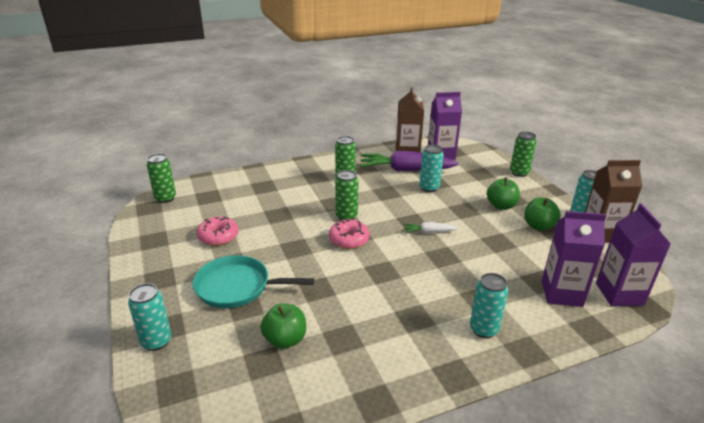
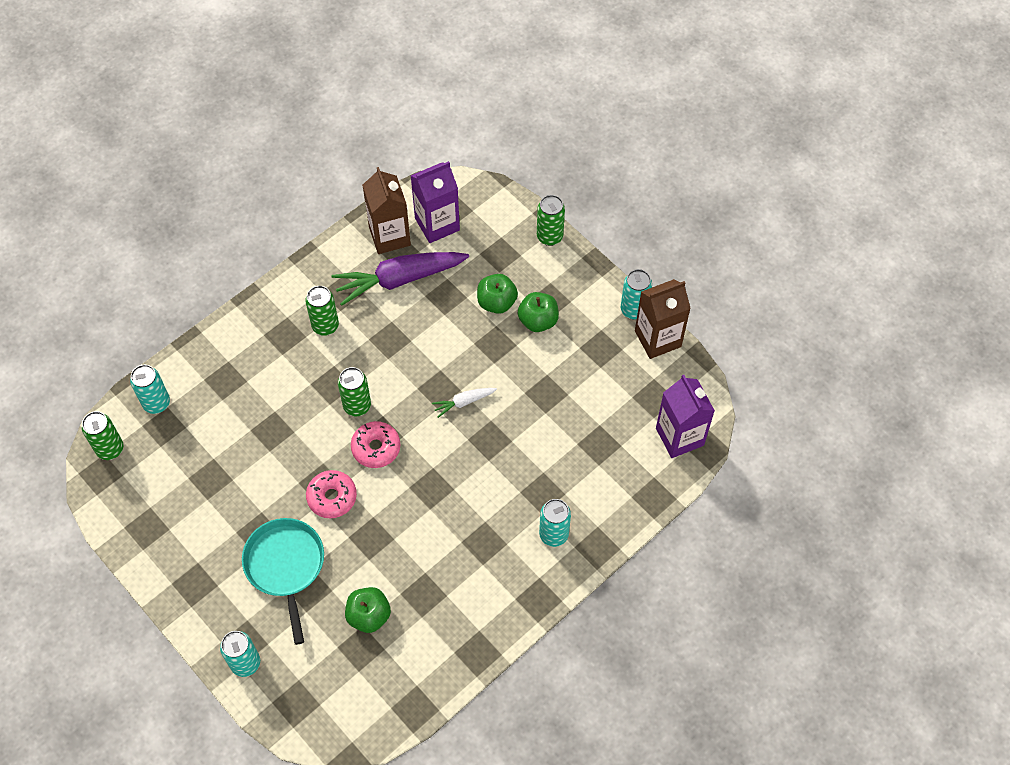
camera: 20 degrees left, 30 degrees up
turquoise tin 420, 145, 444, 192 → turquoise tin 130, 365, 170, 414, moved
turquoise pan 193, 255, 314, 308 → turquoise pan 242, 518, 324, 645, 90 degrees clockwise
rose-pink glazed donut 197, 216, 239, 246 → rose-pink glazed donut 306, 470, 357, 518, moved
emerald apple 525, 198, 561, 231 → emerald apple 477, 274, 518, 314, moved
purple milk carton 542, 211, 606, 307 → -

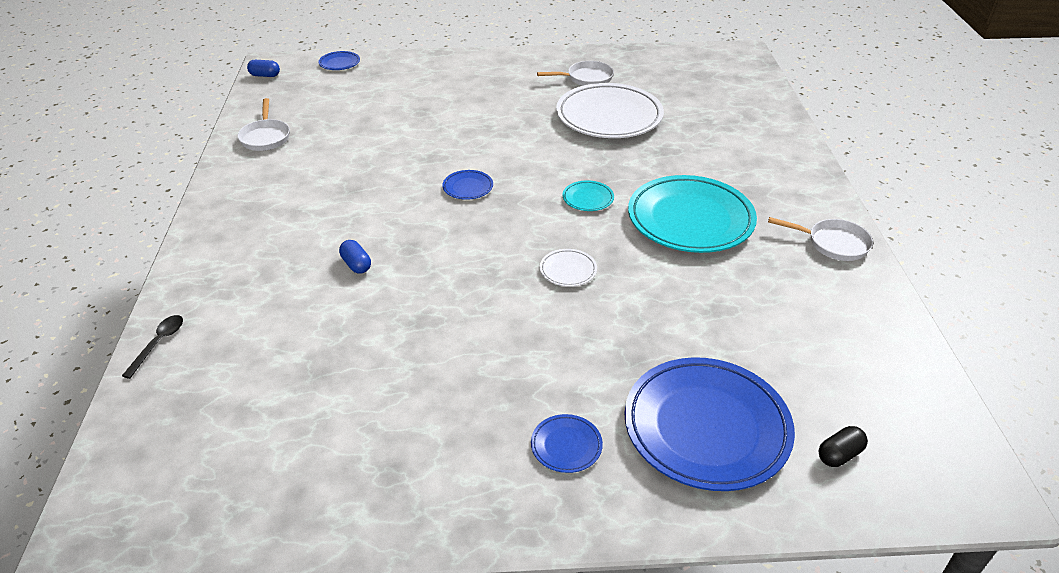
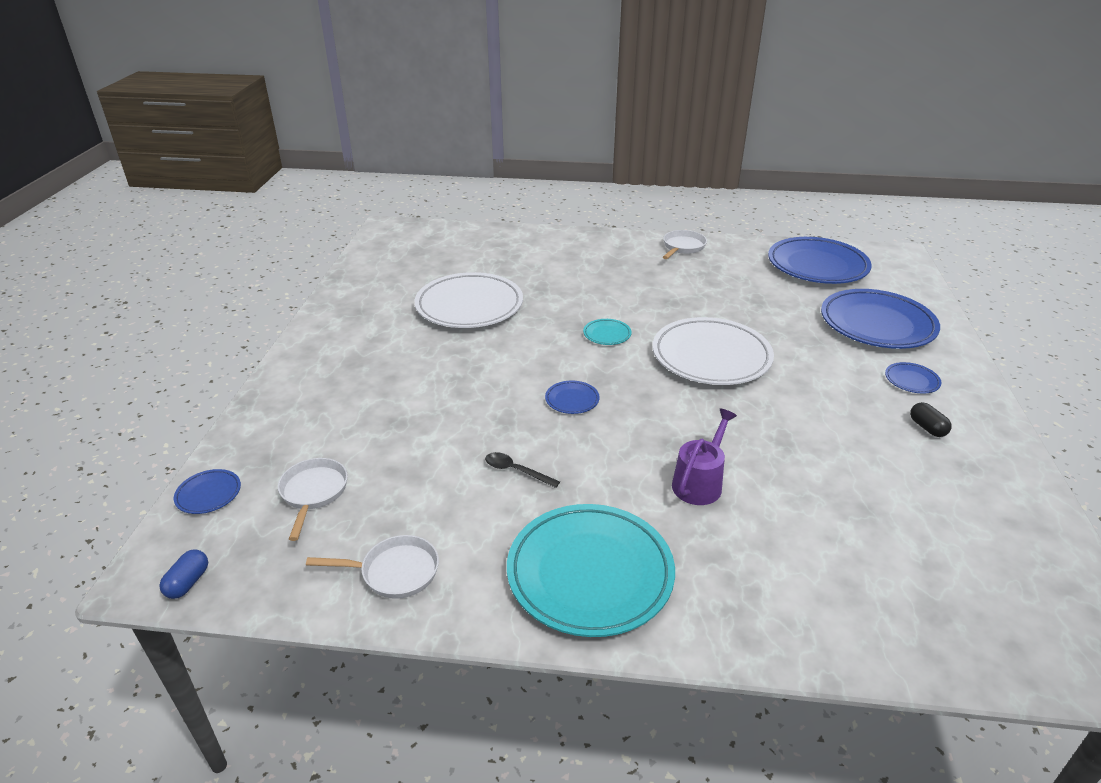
camera: 80 degrees left, 5 degrees down
pure white pan 537, 61, 614, 86 → pure white pan 278, 458, 348, 541, moved
jet-black teaspoon 122, 315, 183, 379 → jet-black teaspoon 485, 452, 560, 488, moved
turquoise dinner plate 628, 175, 757, 253 → turquoise dinner plate 507, 504, 675, 637, moved
pure white dinner plate 540, 249, 597, 287 → pure white dinner plate 653, 317, 774, 385, x2.37
cobalt capsule 339, 240, 371, 274 → purple sprinkling can 672, 409, 737, 505
- → cobalt dinner plate 768, 237, 872, 284
jet-black capsule 819, 426, 868, 467 → jet-black capsule 910, 402, 952, 437, moved

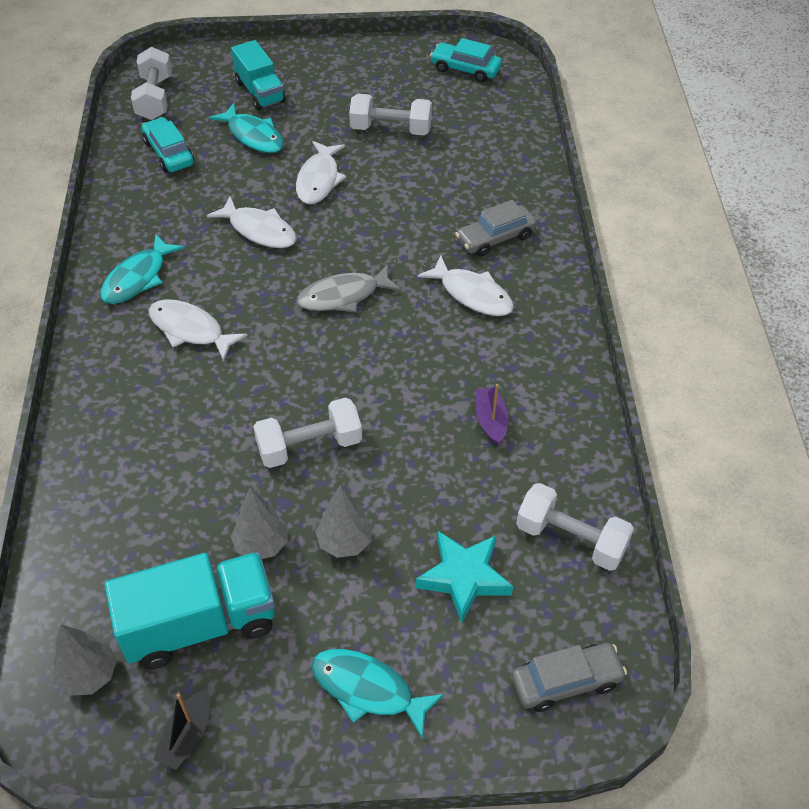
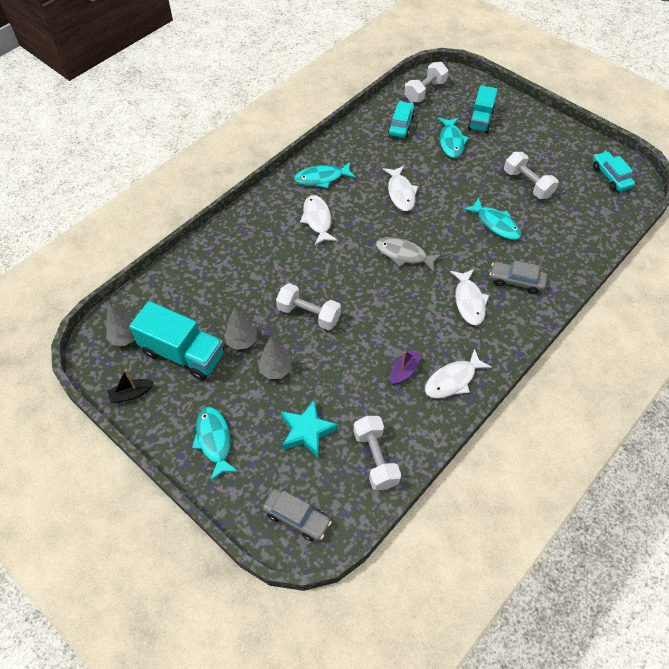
camera: 45 degrees right, 5 degrees up
pure white toy fish 296, 141, 346, 204 → pure white toy fish 425, 349, 492, 398, moved
- → turquoise toy fish 463, 198, 522, 240

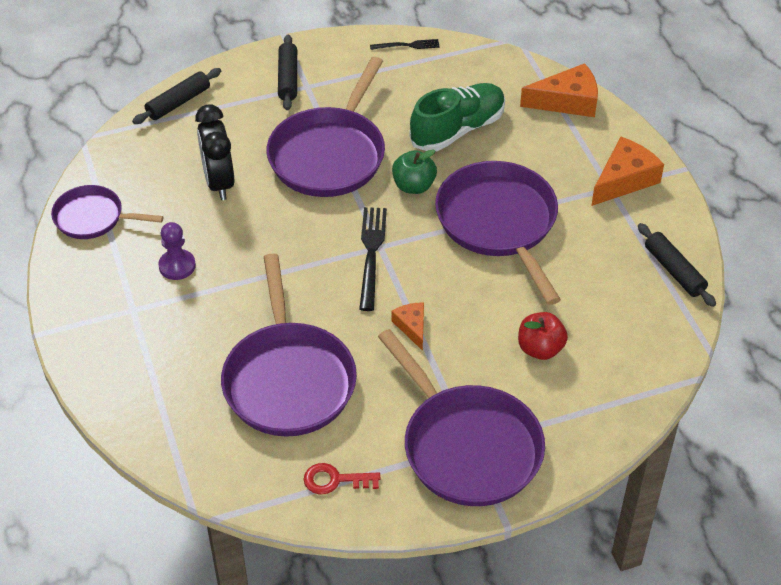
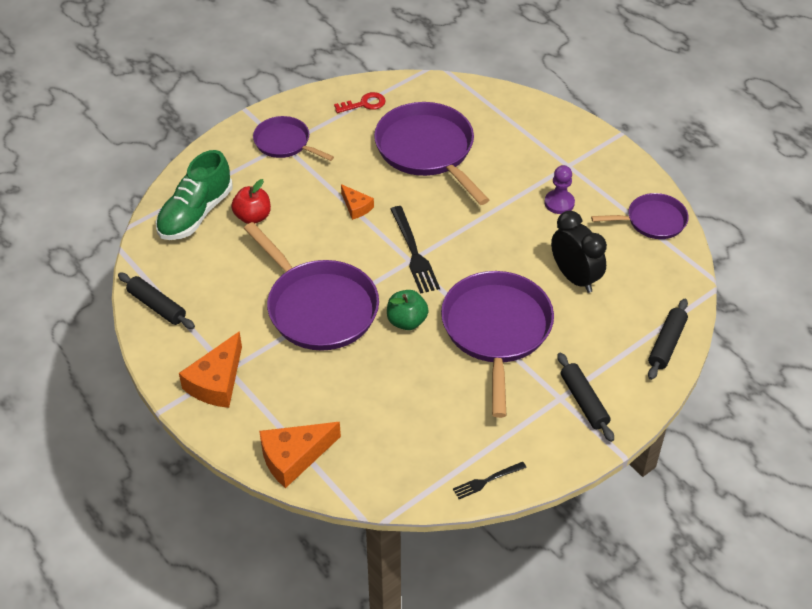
camera: 160 degrees right, 0 degrees up
emerald lace-up shoe 409, 83, 505, 151 → emerald lace-up shoe 156, 150, 233, 240, moved
purple pan 378, 329, 545, 506 → purple pan 253, 116, 334, 161, x0.57

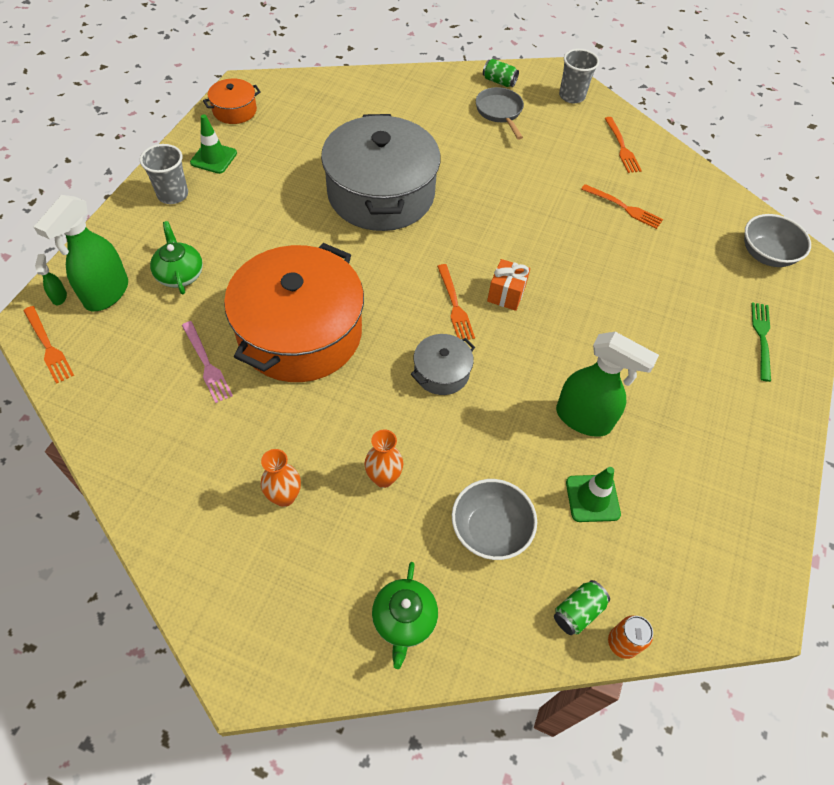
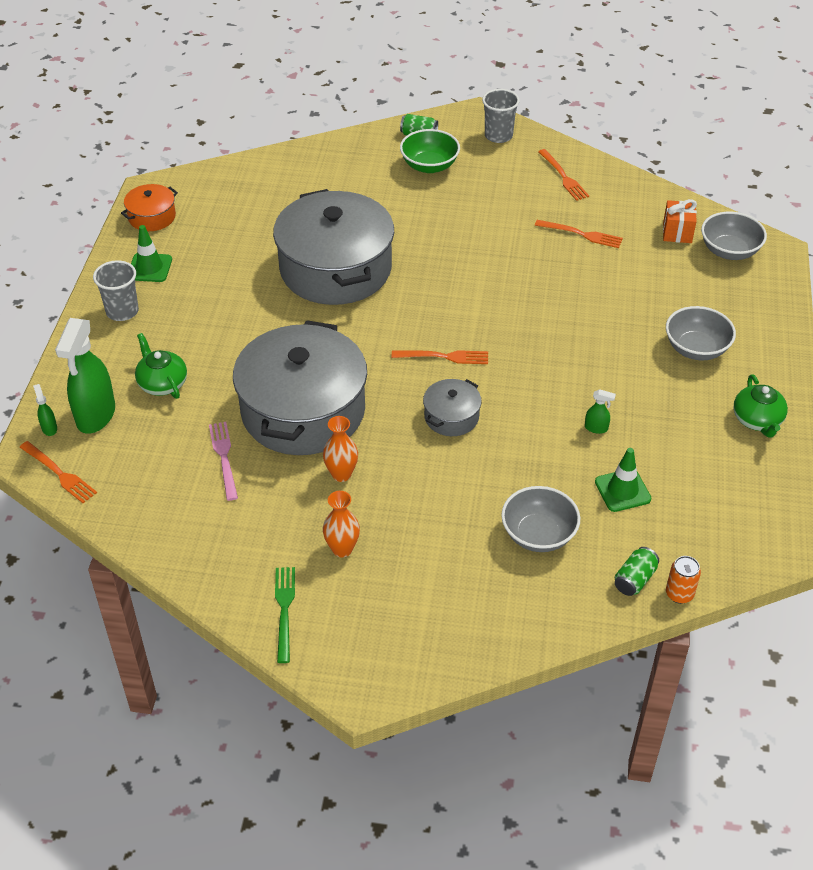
camera: 10 degrees left, 10 degrees down
rose-pink dinner fork 182, 321, 233, 403 → rose-pink dinner fork 209, 422, 238, 501, 150 degrees counterclockwise
bright orange cooking pot 224, 243, 364, 382 → gray cooking pot 233, 320, 367, 455
emerald dinner fork 751, 302, 771, 382 → emerald dinner fork 275, 567, 295, 663, moved
bright orange vase 364, 429, 403, 488 → bright orange vase 323, 416, 358, 482, moved
bright orange dinner fork 437, 264, 475, 340 → bright orange dinner fork 392, 350, 488, 364, 60 degrees counterclockwise
gray pan 476, 87, 524, 140 → emerald bowl 400, 129, 460, 173
emerald spray bottle 556, 332, 659, 437 → emerald spray bottle 585, 389, 616, 434, x0.42
bright orange wrapped gift 487, 259, 530, 311 → bright orange wrapped gift 663, 199, 697, 243, moved
- → gray bowl 666, 306, 736, 360
emerald teapot 372, 562, 438, 669 → emerald teapot 733, 374, 788, 438, moved

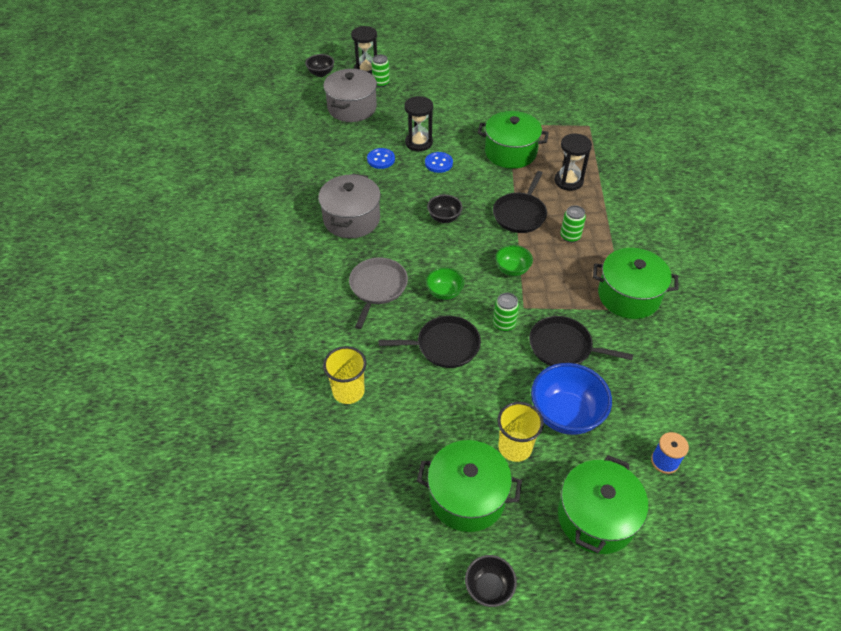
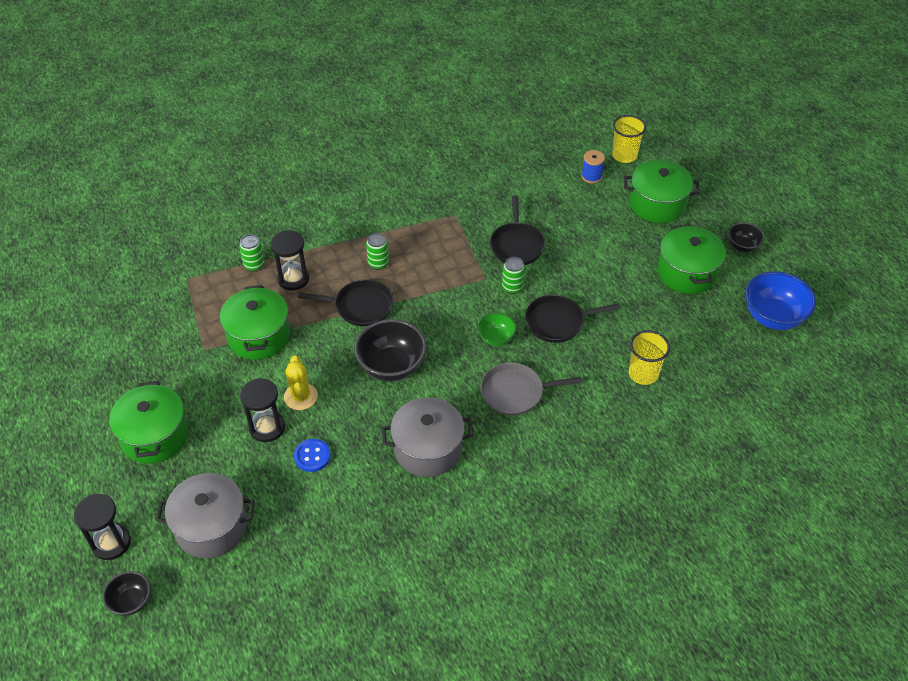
camera: 110 degrees left, 0 degrees up
emerald cooking pot 593, 248, 679, 319 → emerald cooking pot 109, 381, 189, 463, moved
emerald tin 372, 55, 390, 88 → emerald tin 239, 234, 265, 272, moved
cobalt button 425, 152, 453, 173 → golden saguaro cactus 284, 355, 318, 410
jet-black bowl 427, 195, 463, 223 → jet-black bowl 354, 319, 427, 381, x1.80
jet-black pan 378, 316, 481, 368 → jet-black pan 525, 295, 621, 343, 75 degrees counterclockwise
golden tumbler 497, 402, 544, 462 → golden tumbler 612, 115, 646, 163, moved
cobalt bowl 531, 363, 612, 435 → cobalt bowl 745, 271, 816, 330, moved
emerald bowl 495, 245, 533, 276 → -

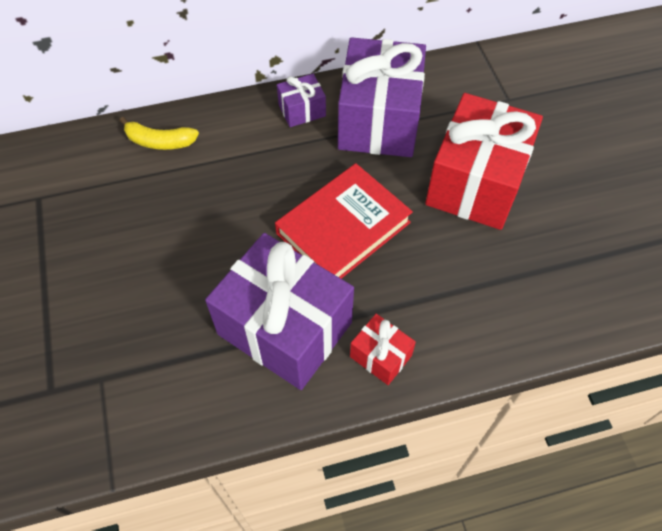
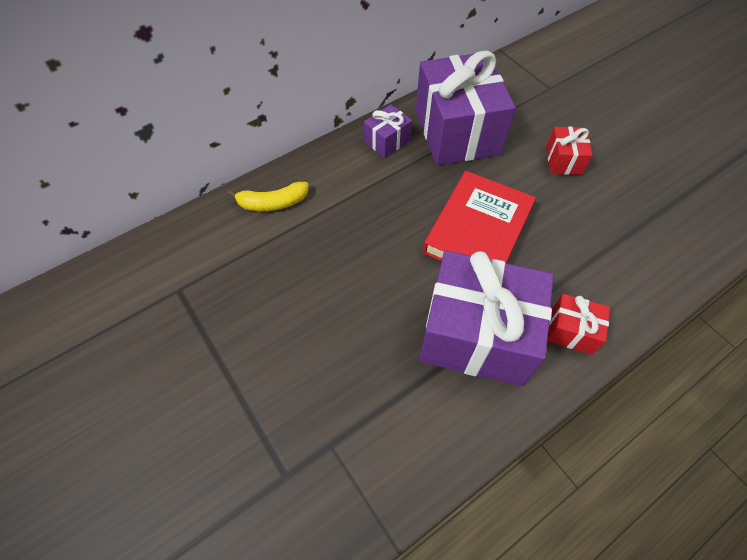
camera: 20 degrees left, 0 degrees up
scarlet wrapped gift 425, 93, 543, 230 → scarlet wrapped gift 546, 127, 593, 175, x0.45

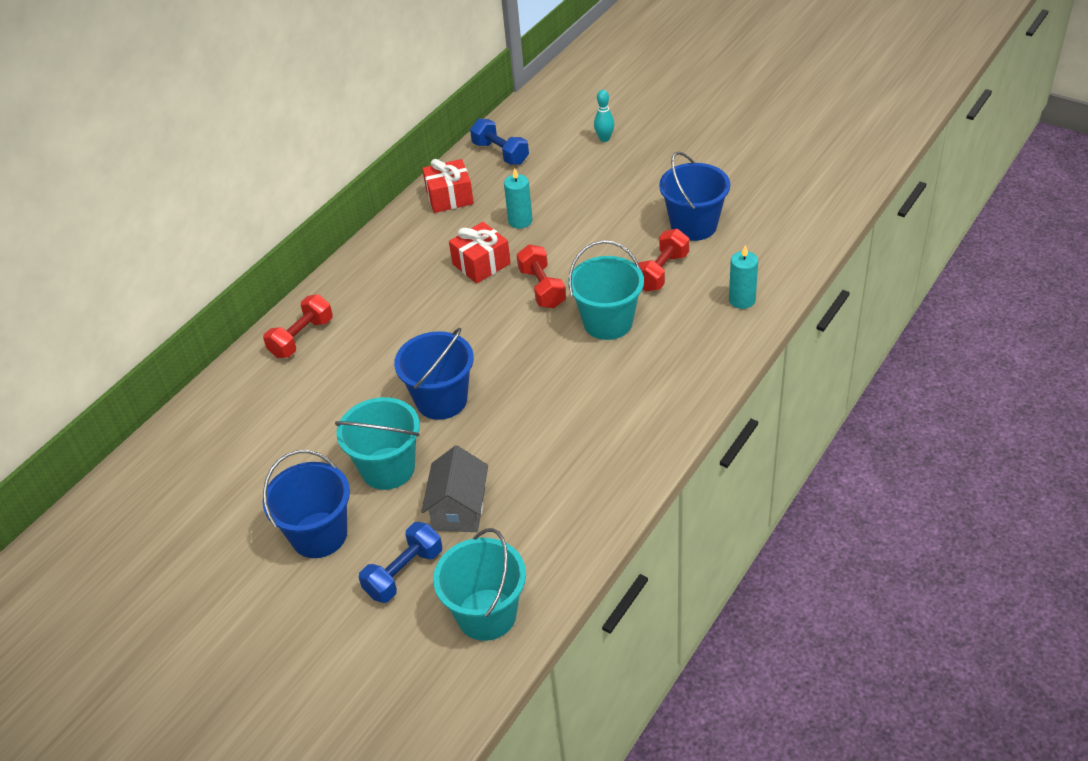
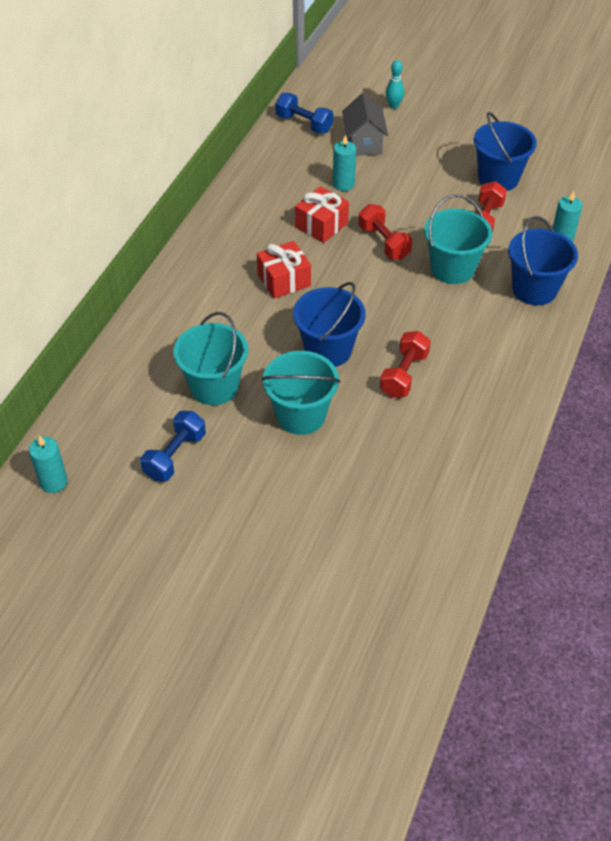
camera: 15 degrees left, 5 degrees up
- → turquoise candle 29, 435, 68, 493
cobalt dumbbell 359, 522, 442, 603 → cobalt dumbbell 140, 411, 206, 482, moved
turquoise bucket 433, 528, 526, 641 → turquoise bucket 174, 312, 248, 405, moved
scarlet wrapped gift 422, 159, 474, 213 → scarlet wrapped gift 257, 241, 311, 299, moved
gray toy house 421, 446, 488, 532 → gray toy house 342, 93, 388, 156, moved
scarlet dumbbell 263, 295, 333, 358 → scarlet dumbbell 380, 331, 431, 398, moved
cobalt bucket 263, 450, 350, 558 → cobalt bucket 508, 216, 578, 305, moved

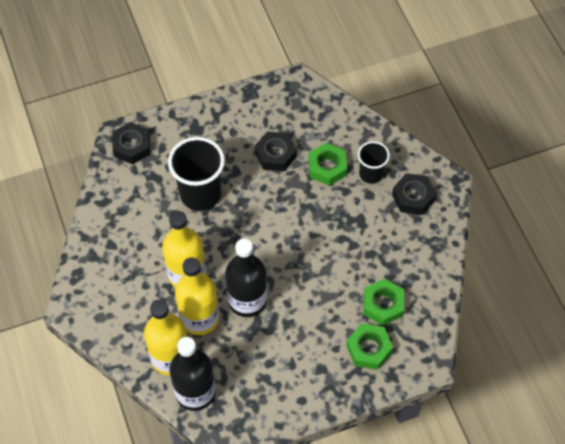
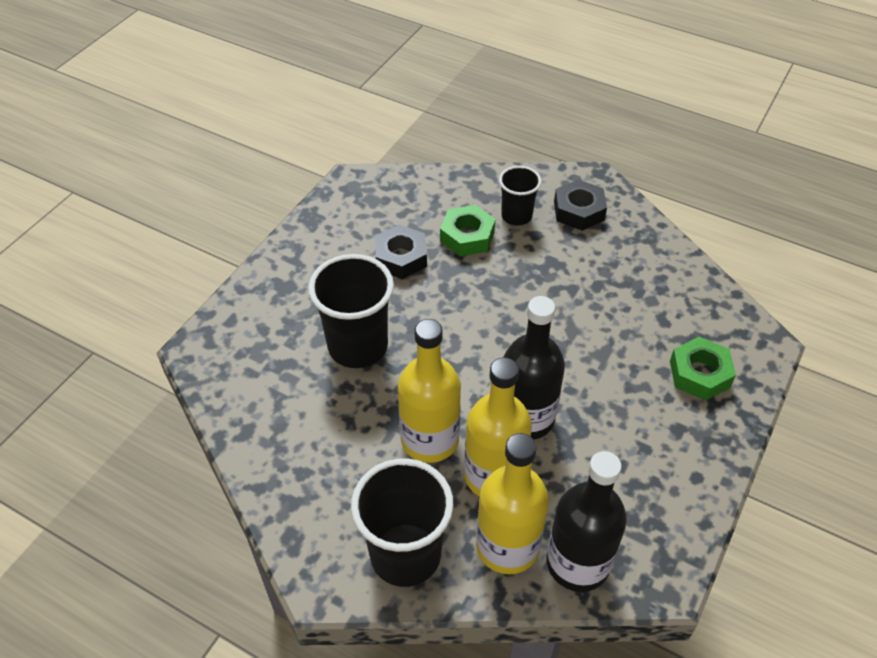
camera: 40 degrees left, 10 degrees down
- → jet-black tumbler 351, 458, 454, 587
jet-black nut 112, 122, 151, 164 → -
emerald nut 363, 278, 404, 326 → -

